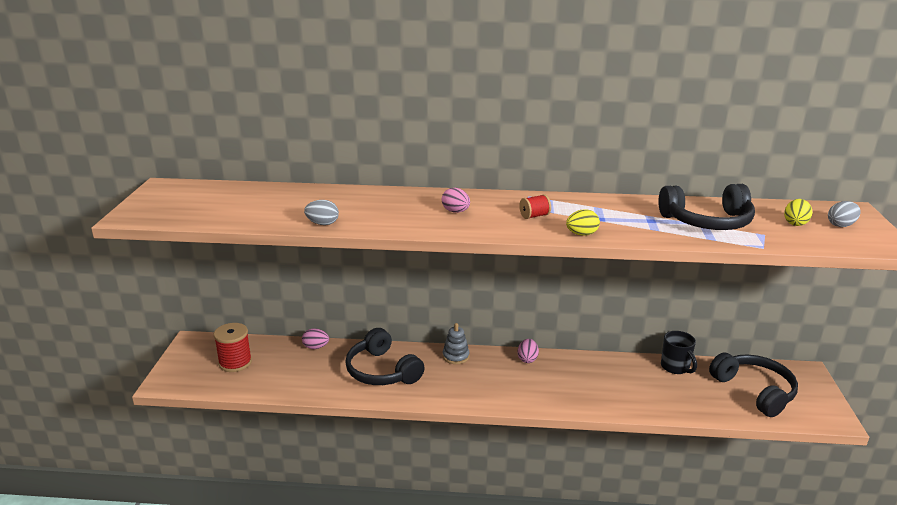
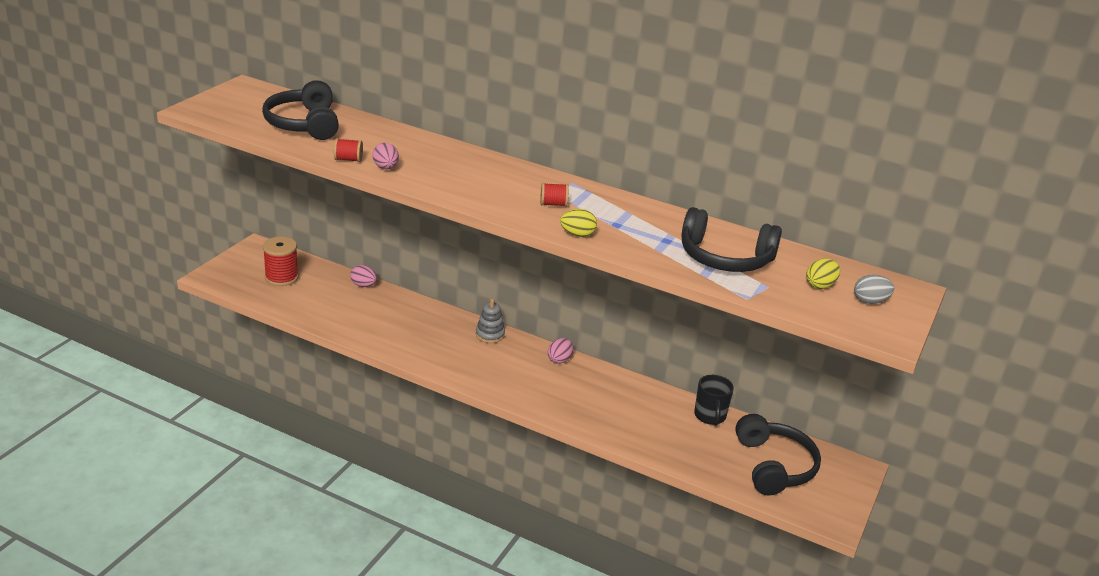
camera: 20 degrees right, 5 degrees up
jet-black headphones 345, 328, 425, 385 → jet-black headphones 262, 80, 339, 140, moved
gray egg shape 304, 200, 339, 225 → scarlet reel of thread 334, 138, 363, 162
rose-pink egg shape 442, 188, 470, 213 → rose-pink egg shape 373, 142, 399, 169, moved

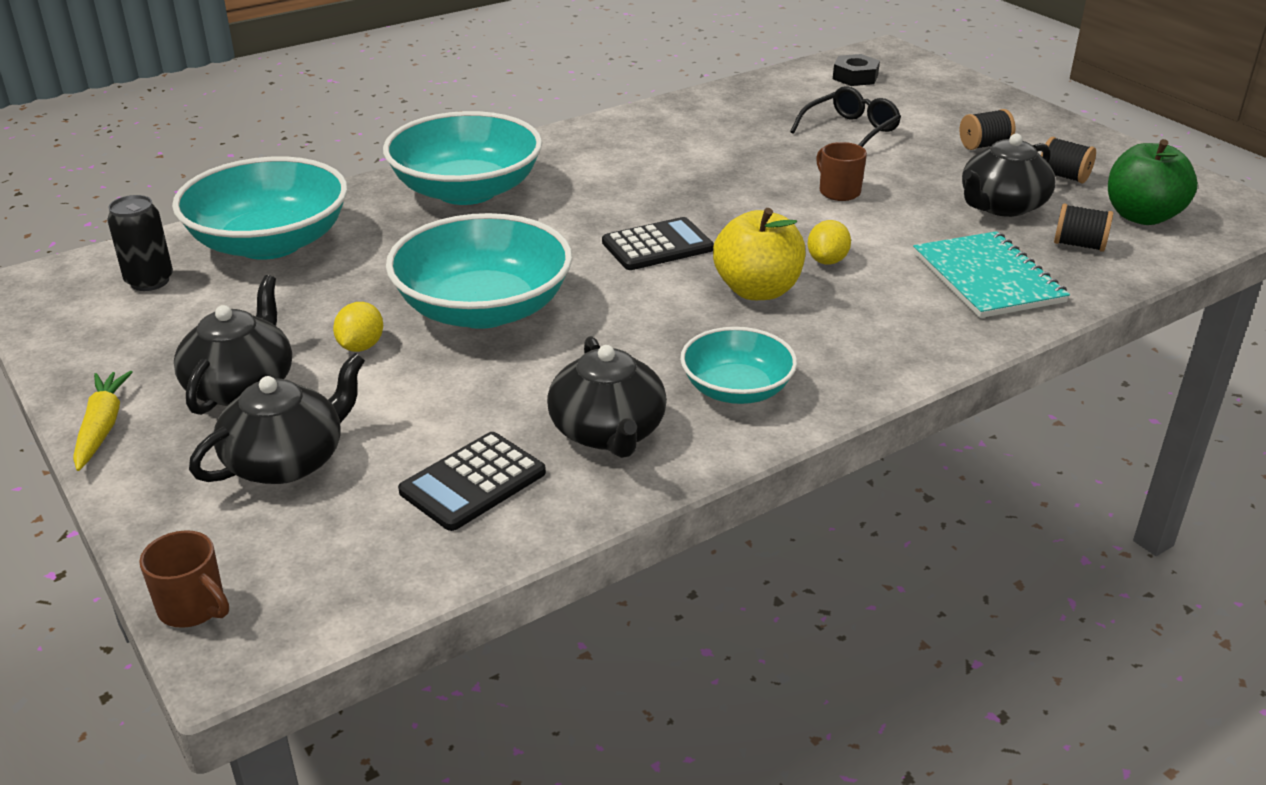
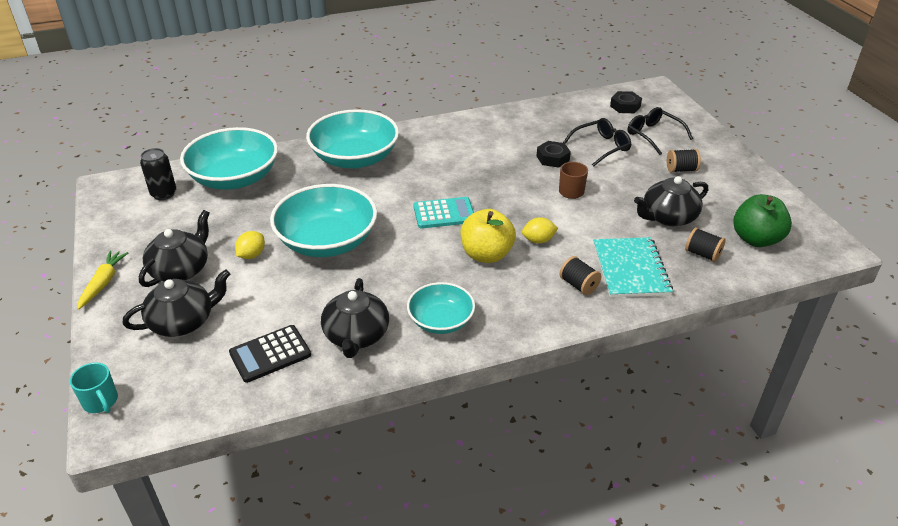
camera: 15 degrees right, 5 degrees up
dark brown coffee mug 139, 530, 229, 628 → turquoise coffee mug 70, 362, 118, 413
jet-black calculator 602, 217, 714, 270 → turquoise calculator 414, 197, 474, 229
golden toy lemon 808, 220, 851, 265 → golden toy lemon 522, 217, 558, 244, 45 degrees clockwise
- → jet-black nut 537, 141, 571, 168
jet-black reel of thread 1041, 137, 1096, 183 → jet-black reel of thread 560, 256, 601, 295, moved
- → jet-black spectacles 628, 107, 693, 155

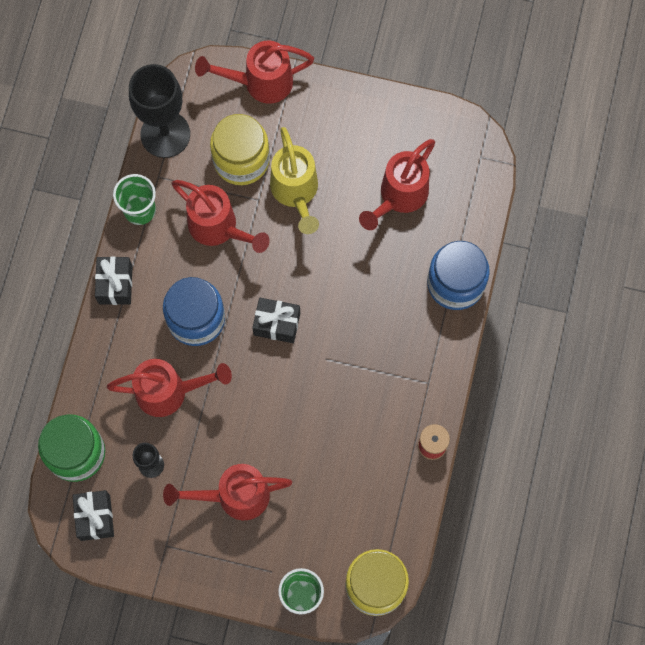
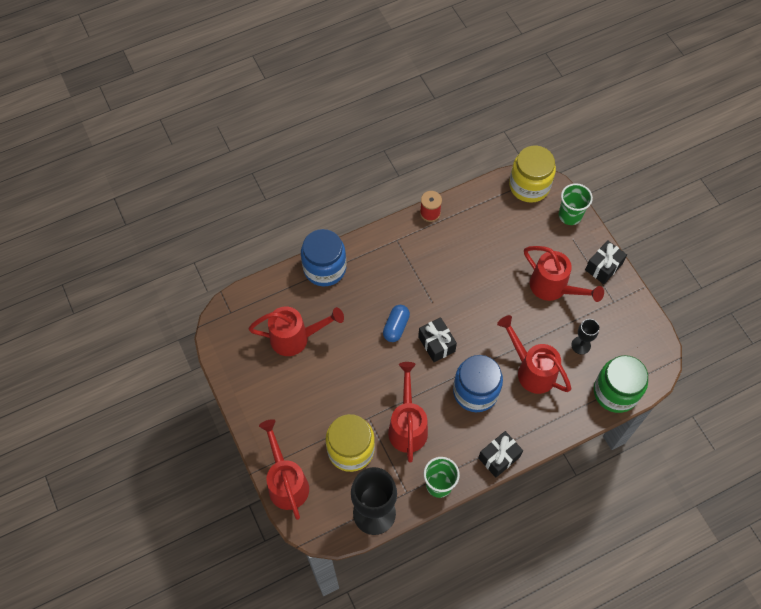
camera: 130 degrees left, 10 degrees down
scarlet sprinkling can 195, 41, 314, 104 → scarlet sprinkling can 259, 419, 309, 520, 150 degrees counterclockwise
- → cobalt capsule 383, 305, 410, 342
jet-black wrapped gift 73, 490, 114, 541 → jet-black wrapped gift 585, 240, 627, 284, moved
golden sprinkling can 270, 127, 319, 234 → -

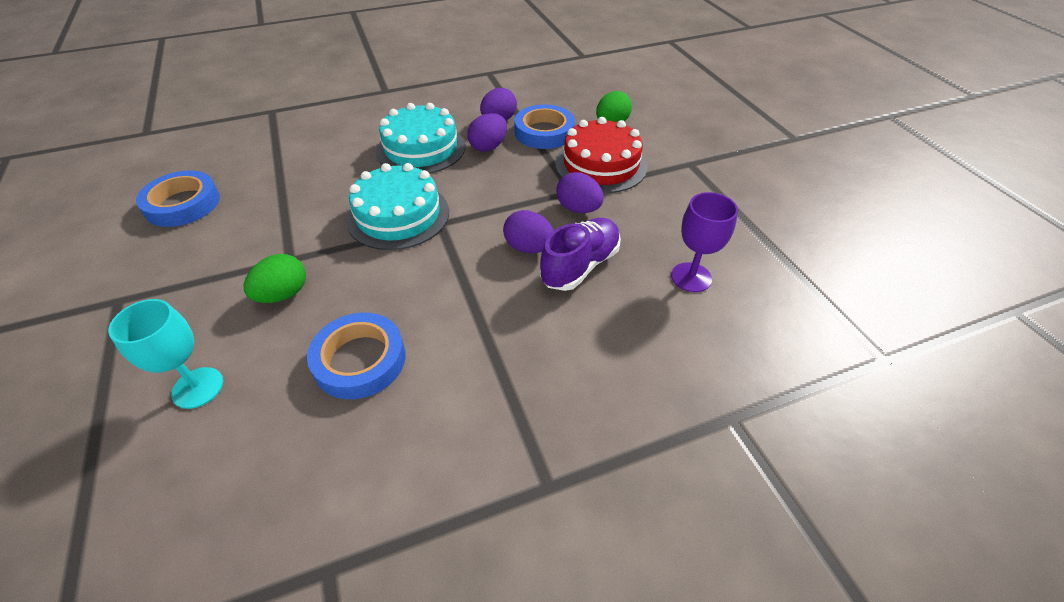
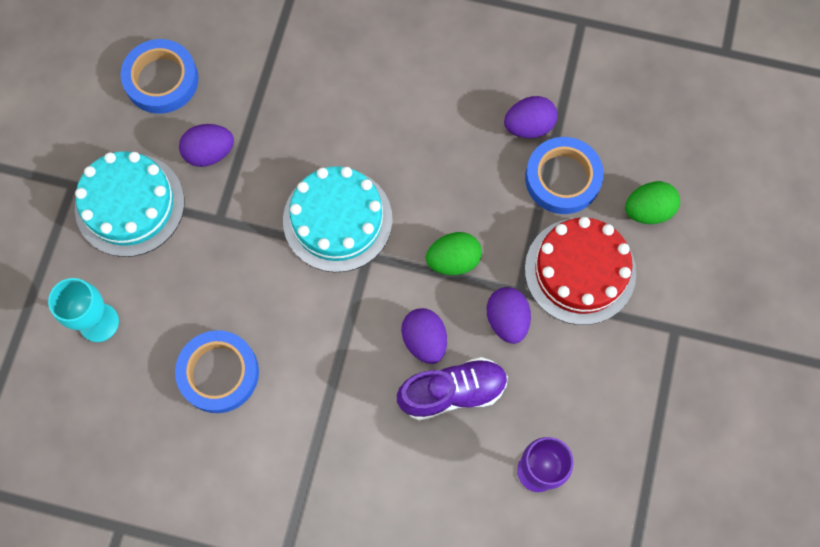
camera: 35 degrees right, 25 degrees up
turquoise layer cake 376, 103, 465, 174 → turquoise layer cake 75, 151, 184, 257, moved
purple egg shape 467, 113, 507, 152 → purple egg shape 179, 124, 234, 167, moved
emerald egg shape 244, 254, 306, 303 → emerald egg shape 426, 232, 482, 275, moved

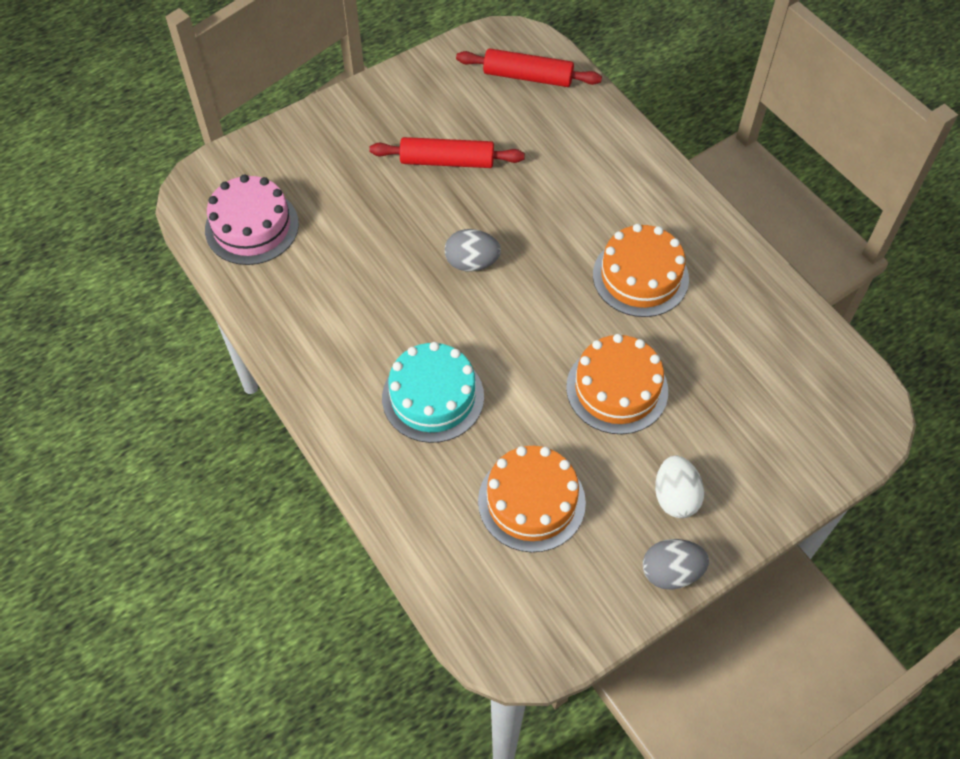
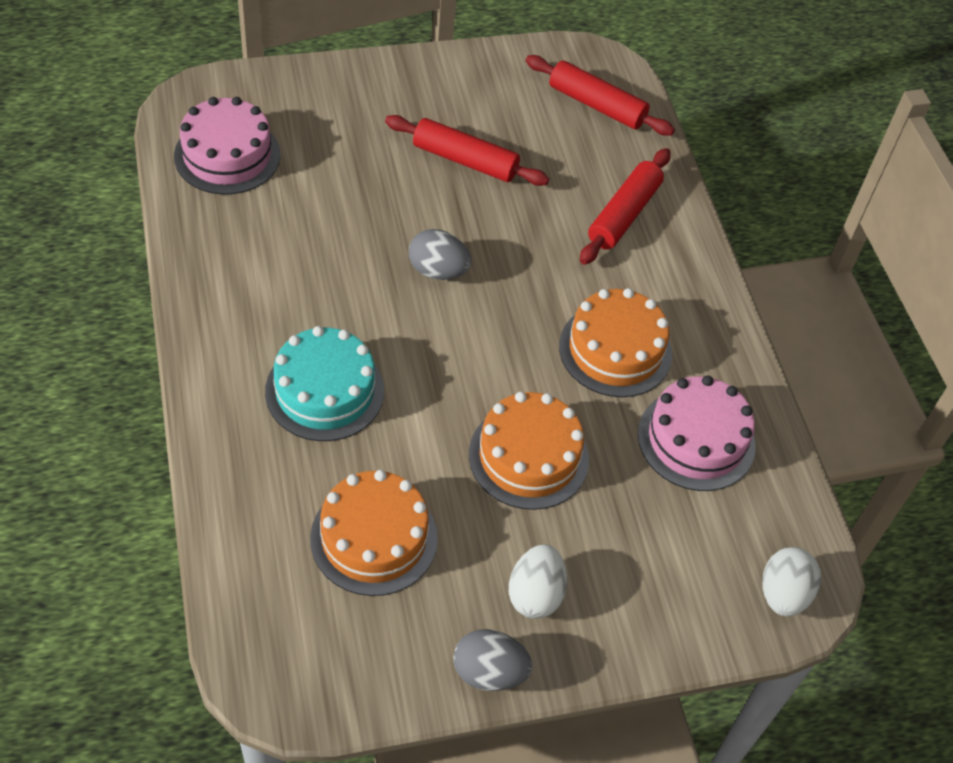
camera: 15 degrees right, 5 degrees down
- → scarlet dough roller 580, 148, 671, 265
- → rose-pink layer cake 638, 375, 756, 491
- → pure white egg shape 763, 547, 821, 617

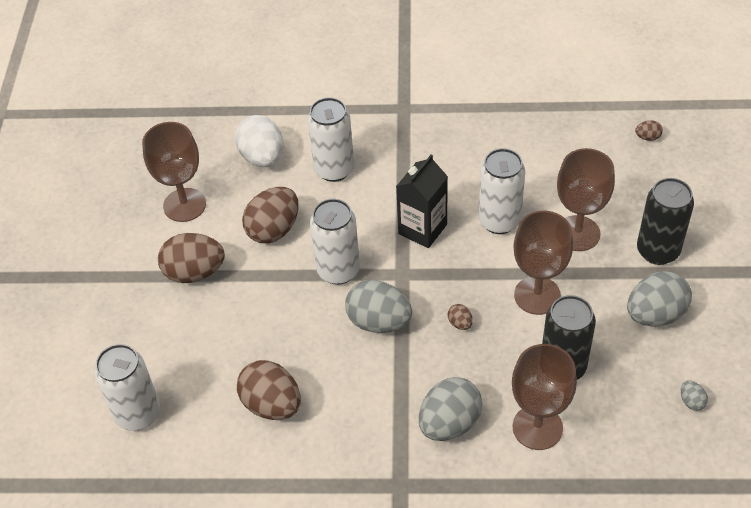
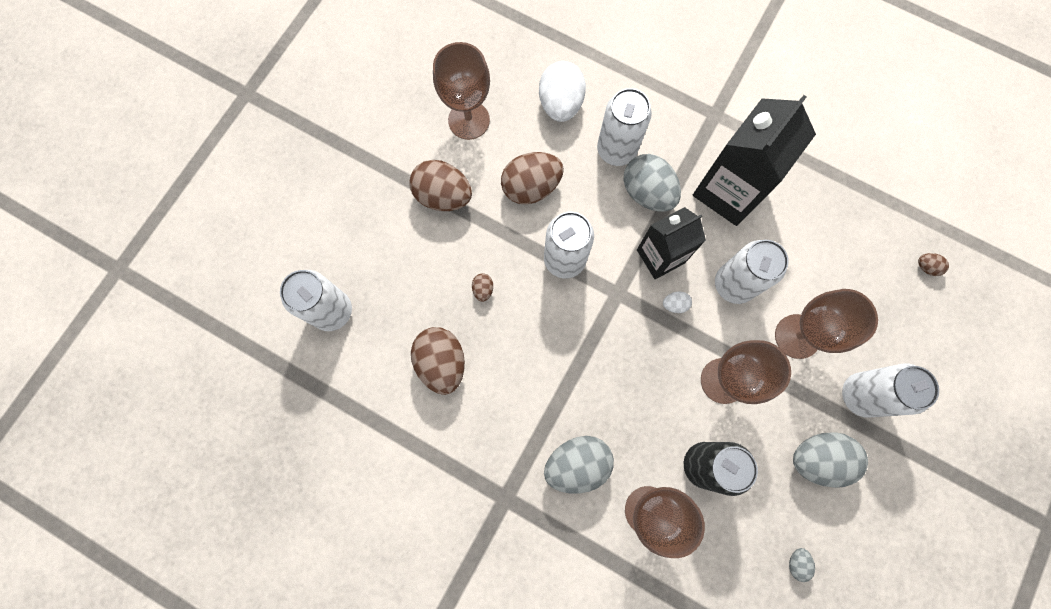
camera: 25 degrees right, 25 degrees up
dark brown egg shape 448, 304, 473, 330 → dark brown egg shape 472, 273, 493, 302, moved
gray egg shape 345, 280, 412, 333 → gray egg shape 623, 154, 681, 212, moved
- → pure white egg shape 663, 292, 692, 313
- → jet-black milk carton 693, 95, 816, 226
jet-black tin 637, 178, 694, 265 → pure white tin 842, 363, 939, 418

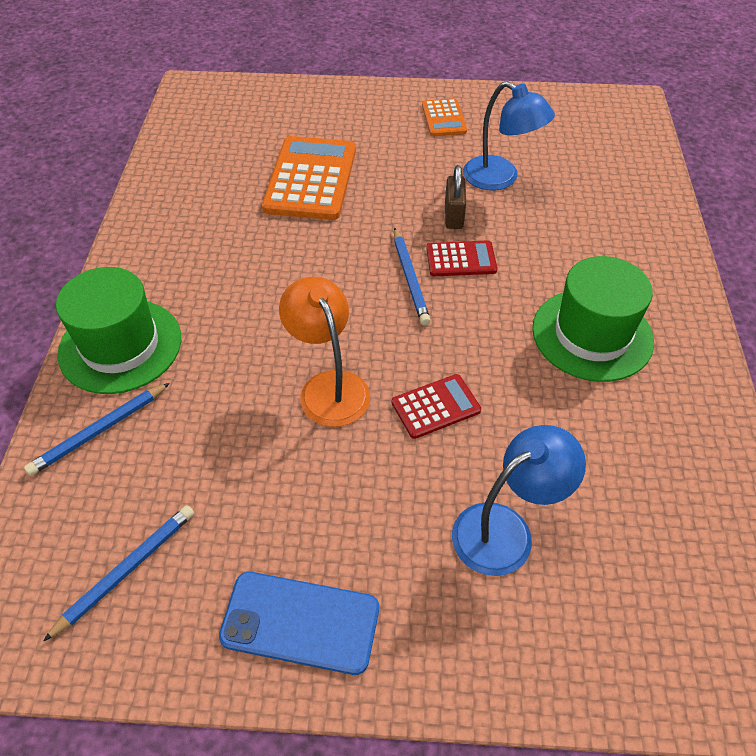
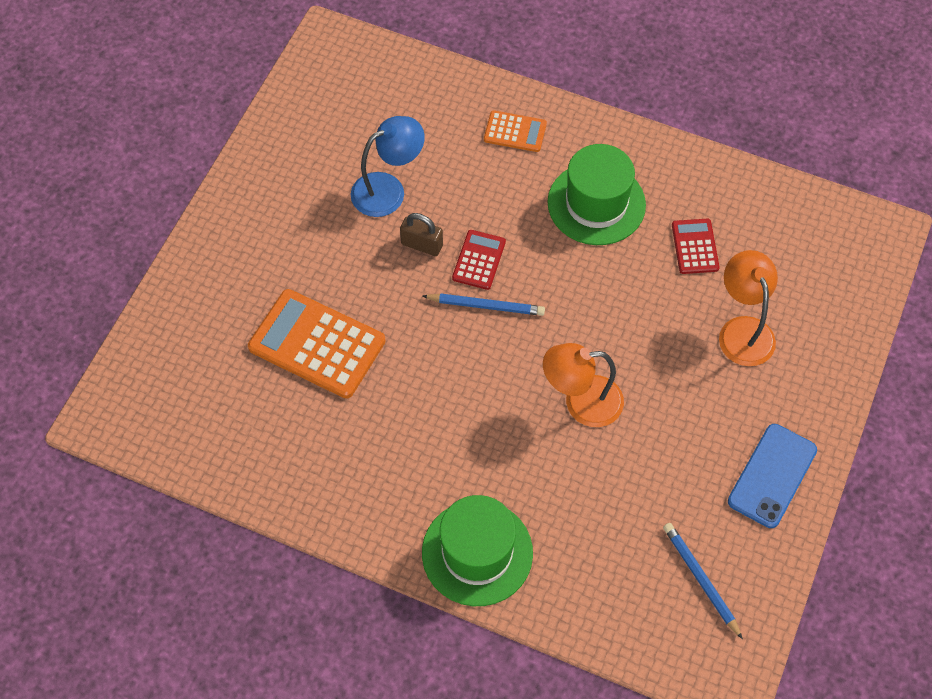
camera: 70 degrees left, 10 degrees up
bright orange calculator 422, 98, 467, 136 → bright orange calculator 484, 110, 547, 152, moved
scarlet calculator 392, 374, 481, 439 → scarlet calculator 672, 219, 719, 274, moved
cobalt reading lamp 452, 425, 586, 576 → bright orange reading lamp 719, 250, 778, 366
cobalt lead pencil 24, 383, 170, 476 → -

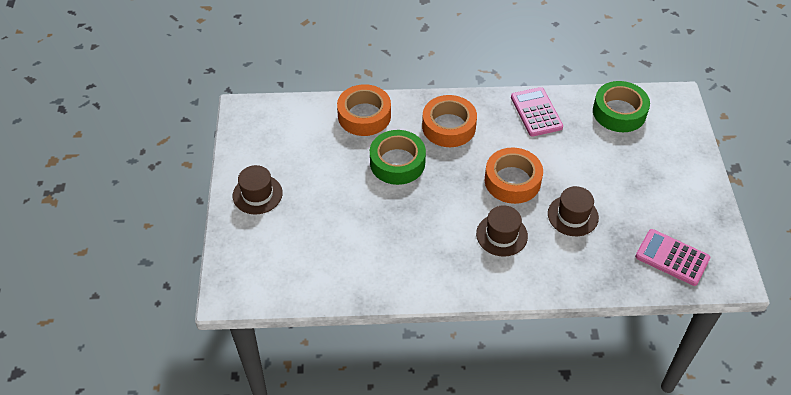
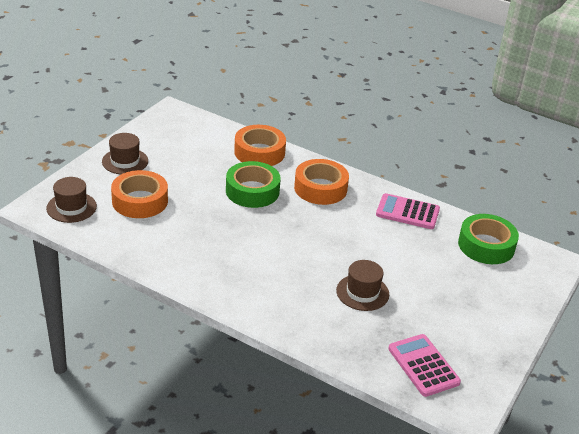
camera: 30 degrees right, 15 degrees down
dark brown tall hat 476, 205, 528, 257 → dark brown tall hat 46, 177, 97, 223, moved
bright orange roll of tape 485, 148, 543, 204 → bright orange roll of tape 111, 170, 168, 218, moved
rose-pink calculator 511, 87, 563, 137 → rose-pink calculator 376, 193, 440, 229, 90 degrees counterclockwise

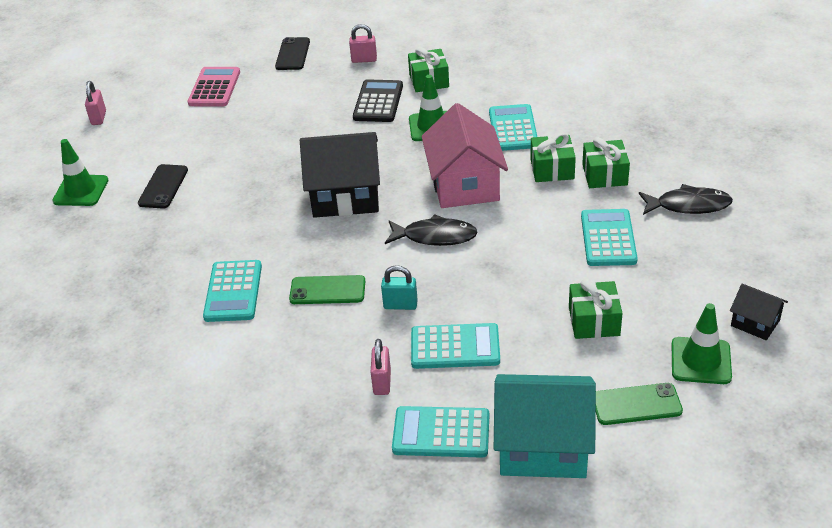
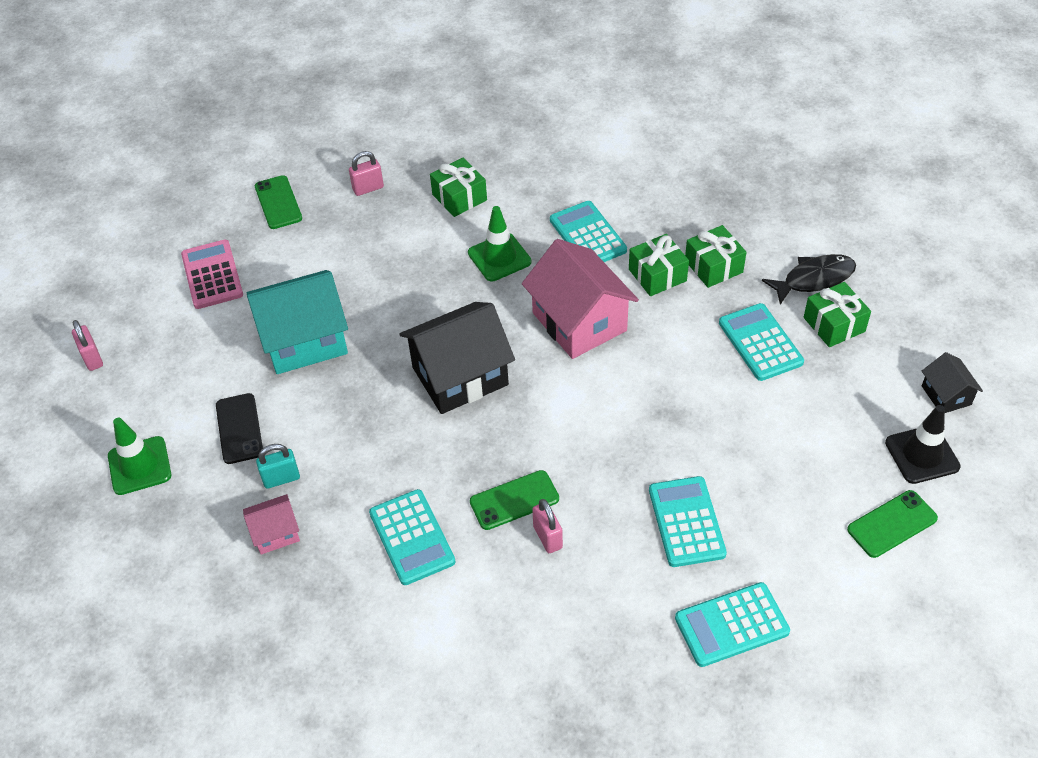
camera: 25 degrees left, 10 degrees up
- → rose-pink toy house 243, 494, 300, 555
turquoise toy house 494, 374, 596, 478 → turquoise toy house 247, 270, 348, 374, moved
jet-black smartphone 275, 37, 310, 70 → emerald smartphone 255, 175, 302, 229
turquoise lock 381, 265, 418, 310 → turquoise lock 256, 444, 300, 489, moved
rose-pink lock 371, 339, 391, 395 → rose-pink lock 532, 499, 563, 553, moved
turquoise calculator 411, 323, 500, 369 → turquoise calculator 649, 476, 727, 567, 75 degrees counterclockwise
emerald wrapped gift 569, 279, 623, 339 → emerald wrapped gift 804, 282, 871, 347, moved
emerald traffic cone 672, 303, 732, 384 → jet-black traffic cone 885, 405, 961, 484
jet-black toy house 730, 284, 788, 340 → jet-black toy house 922, 352, 983, 413, 60 degrees clockwise
jet-black calculator 353, 79, 403, 122 → -
jet-black toy fish 385, 214, 478, 246 → -

